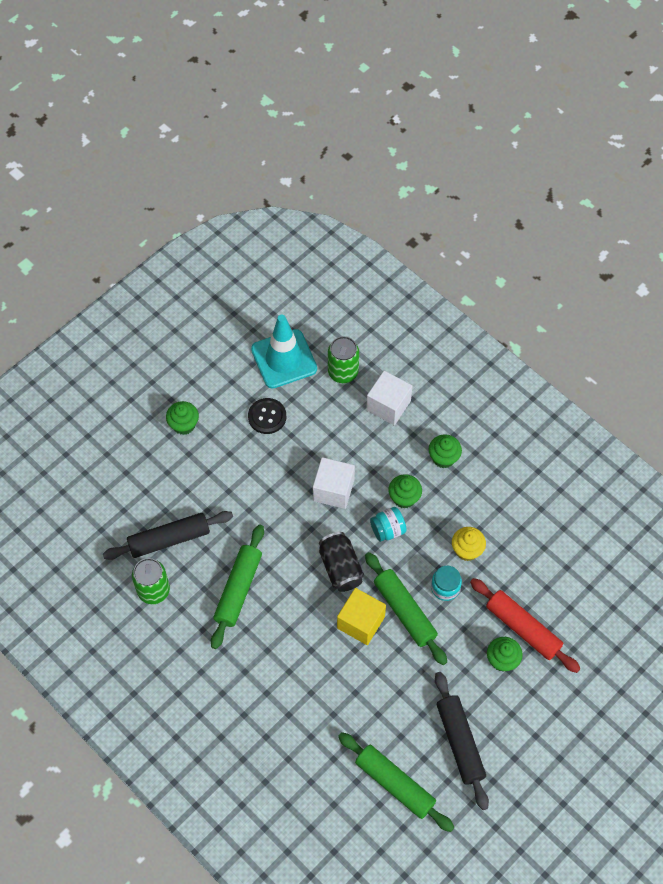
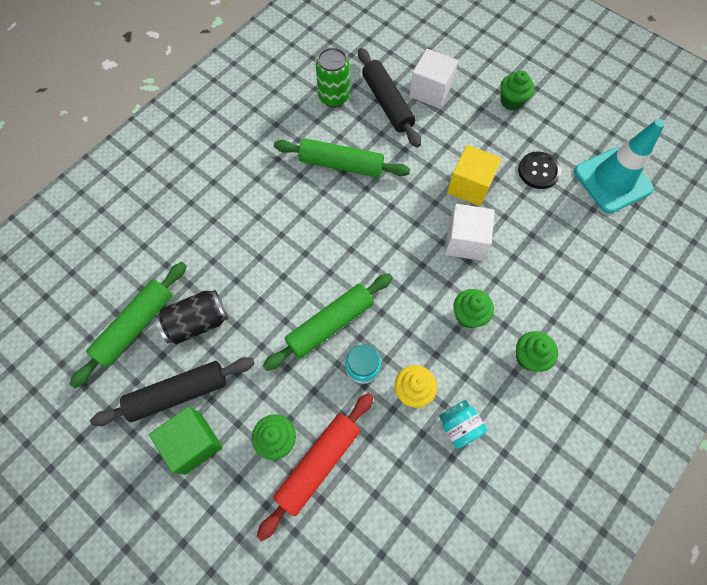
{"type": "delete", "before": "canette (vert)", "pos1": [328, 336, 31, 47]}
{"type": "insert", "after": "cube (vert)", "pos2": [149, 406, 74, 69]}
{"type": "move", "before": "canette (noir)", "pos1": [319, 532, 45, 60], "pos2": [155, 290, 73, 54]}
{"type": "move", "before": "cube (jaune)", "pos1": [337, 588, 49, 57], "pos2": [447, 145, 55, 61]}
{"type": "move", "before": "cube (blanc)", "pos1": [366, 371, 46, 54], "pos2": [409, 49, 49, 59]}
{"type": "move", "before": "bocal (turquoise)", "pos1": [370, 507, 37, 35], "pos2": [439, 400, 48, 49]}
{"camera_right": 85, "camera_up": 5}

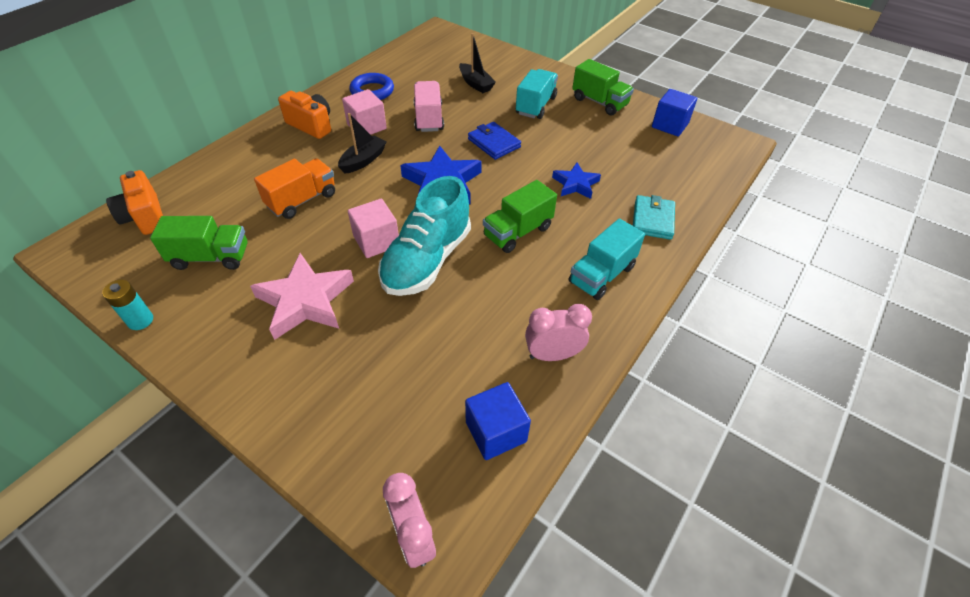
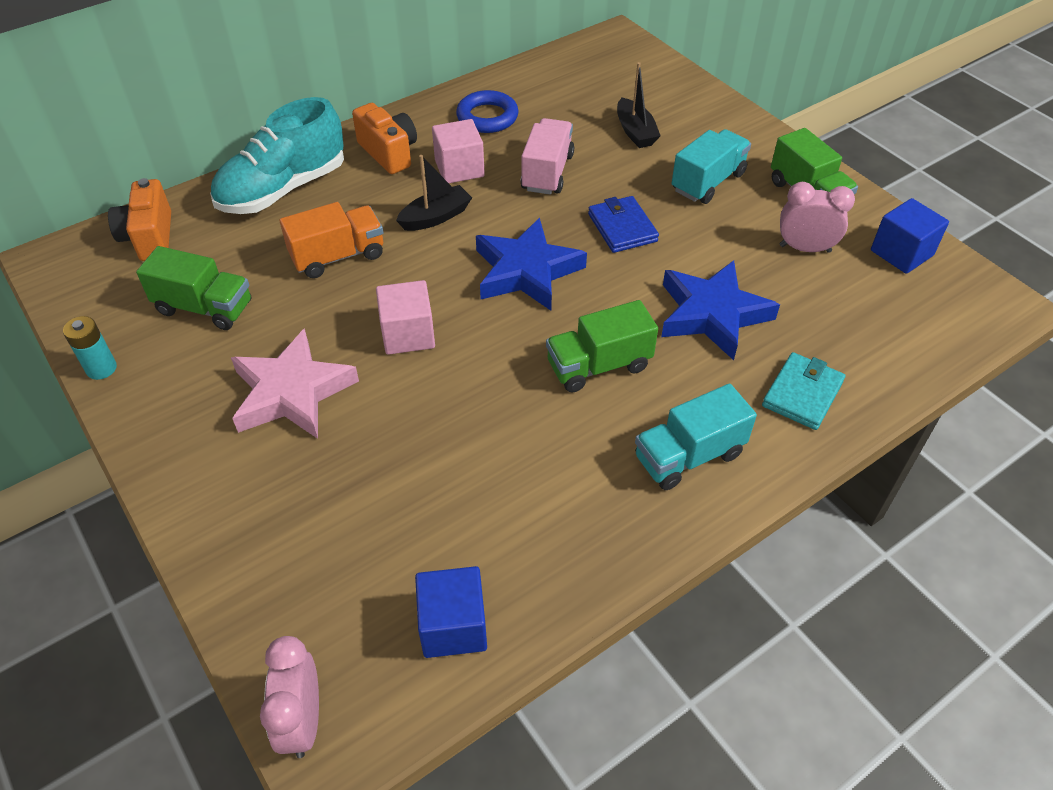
{"type": "move", "before": "chaussure (turquoise)", "pos1": [378, 176, 93, 120], "pos2": [210, 97, 134, 117]}
{"type": "move", "before": "réveil (rose)", "pos1": [525, 304, 67, 57], "pos2": [780, 182, 75, 71]}
{"type": "resize", "before": "étoile (bleu)", "pos1": [552, 163, 49, 36], "pos2": [661, 260, 119, 100], "scale": 1.69}
{"camera_right": 20, "camera_up": 0}

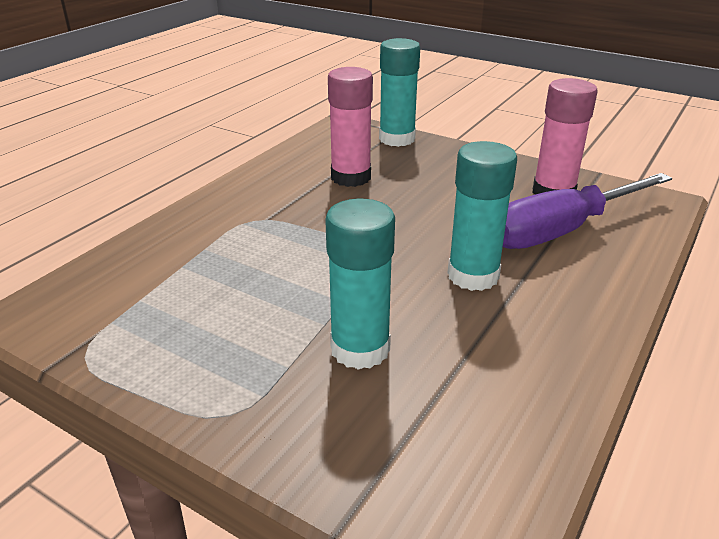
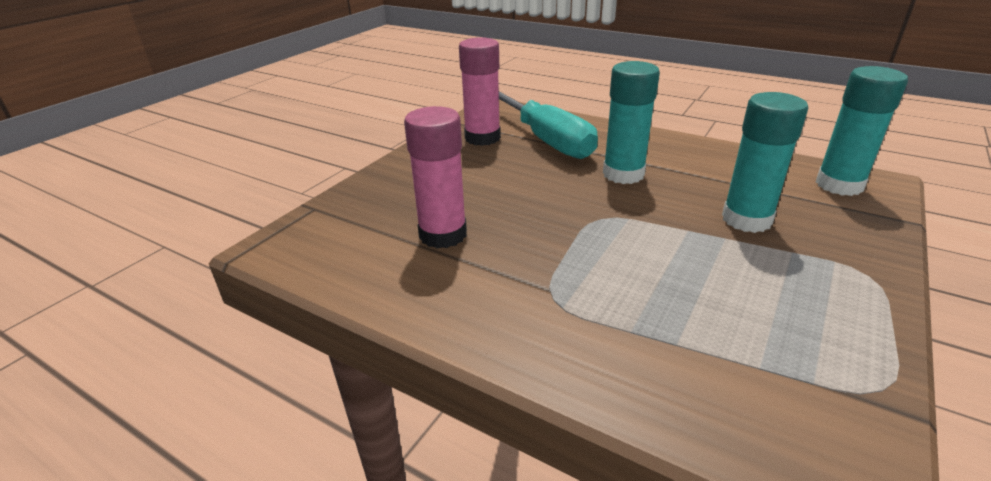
{"type": "move", "before": "bâton de colle (turquoise)", "pos1": [379, 38, 41, 109], "pos2": [816, 66, 92, 130]}
{"type": "recolor", "before": "tournevis (violet)", "after": "tournevis (turquoise)", "pos1": [503, 173, 169, 76], "pos2": [499, 92, 99, 67]}
{"camera_right": -90, "camera_up": 0}

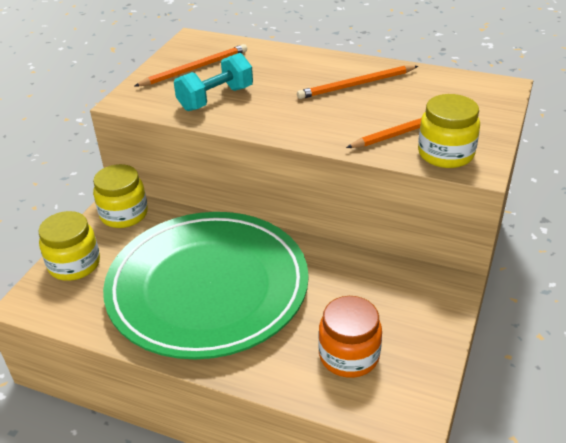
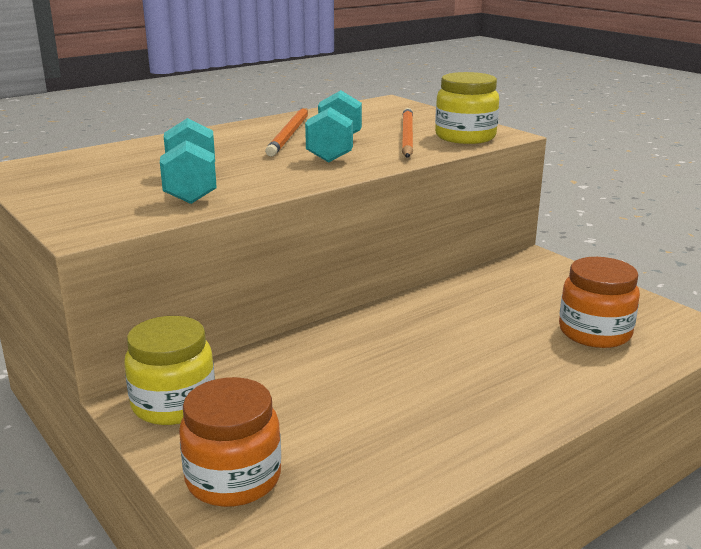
{"type": "delete", "before": "assiette (vert)", "pos1": [103, 212, 206, 148]}
{"type": "delete", "before": "crayon (orange)", "pos1": [135, 44, 112, 42]}
{"type": "insert", "after": "haltère (turquoise)", "pos2": [305, 90, 57, 73]}
{"type": "recolor", "before": "bocal (jaune)", "after": "bocal (orange)", "pos1": [38, 211, 62, 70], "pos2": [179, 377, 102, 130]}
{"camera_right": -60, "camera_up": -15}

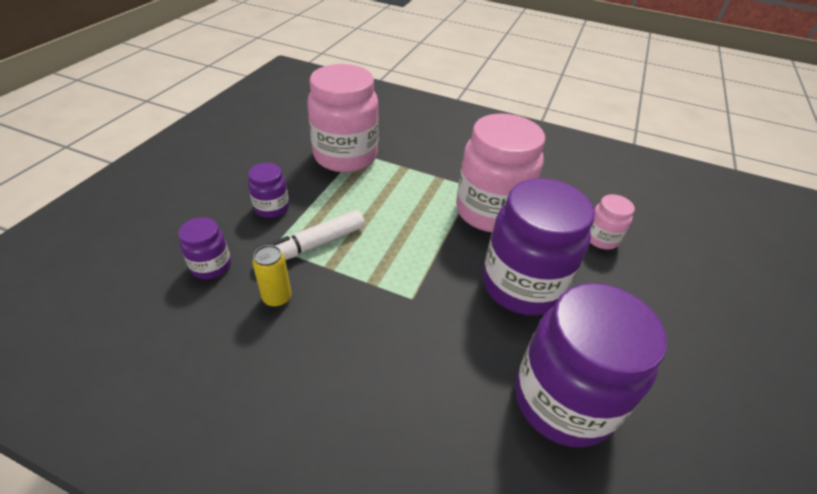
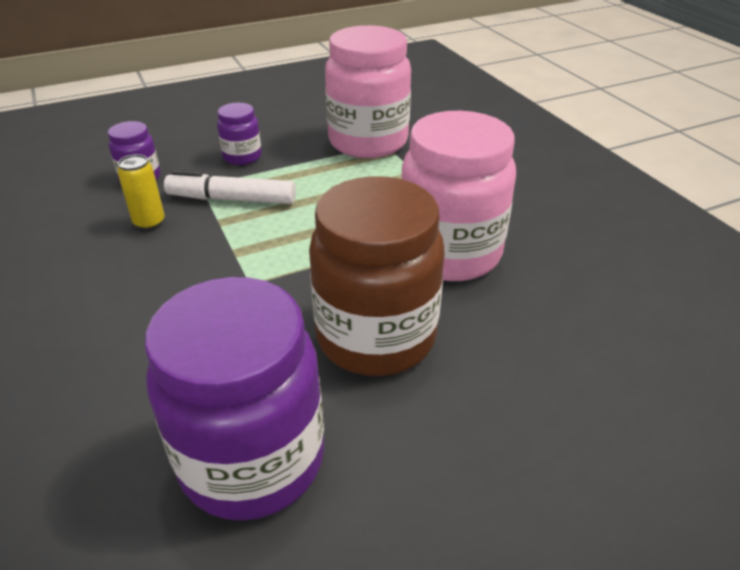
{"type": "delete", "before": "bocal (rose)", "pos1": [590, 194, 45, 55]}
{"type": "recolor", "before": "bocal (violet)", "after": "bocal (marron)", "pos1": [483, 178, 112, 137], "pos2": [309, 176, 136, 200]}
{"camera_right": 45, "camera_up": -5}

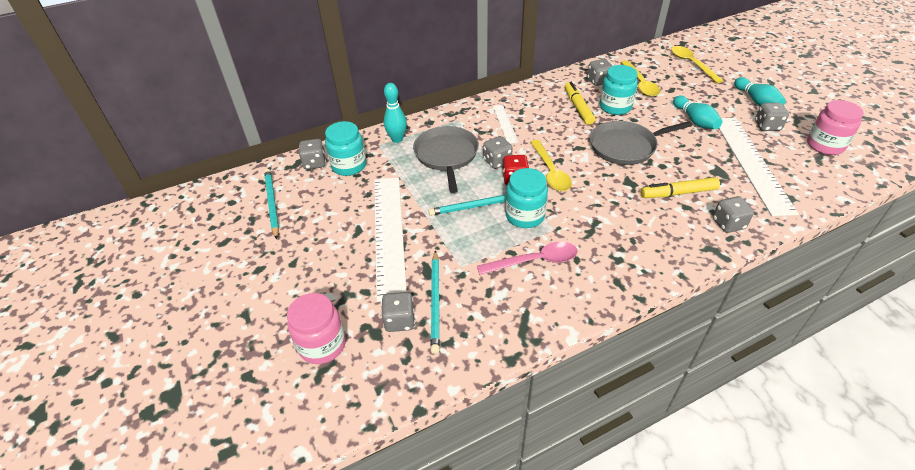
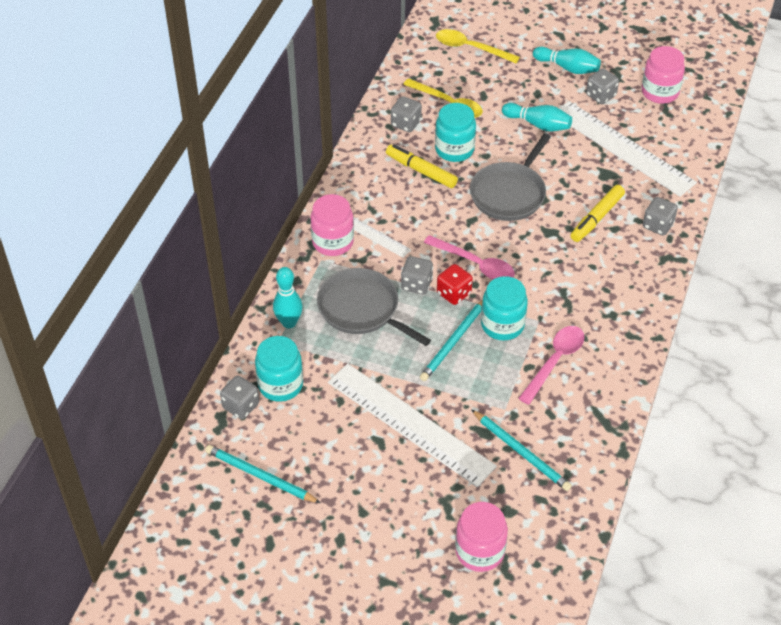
{"type": "delete", "before": "dé (gris)", "pos1": [381, 292, 34, 40]}
{"type": "insert", "after": "bocal (rose)", "pos2": [311, 194, 43, 62]}
{"type": "recolor", "before": "cuillère (jaune)", "after": "cuillère (rose)", "pos1": [530, 140, 42, 52], "pos2": [424, 235, 91, 45]}
{"camera_right": -45, "camera_up": 5}

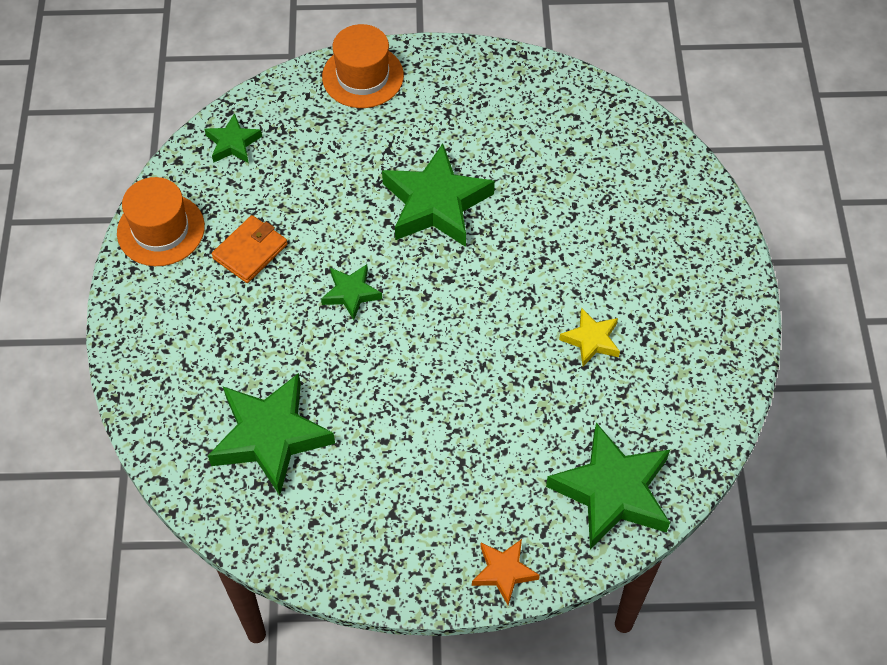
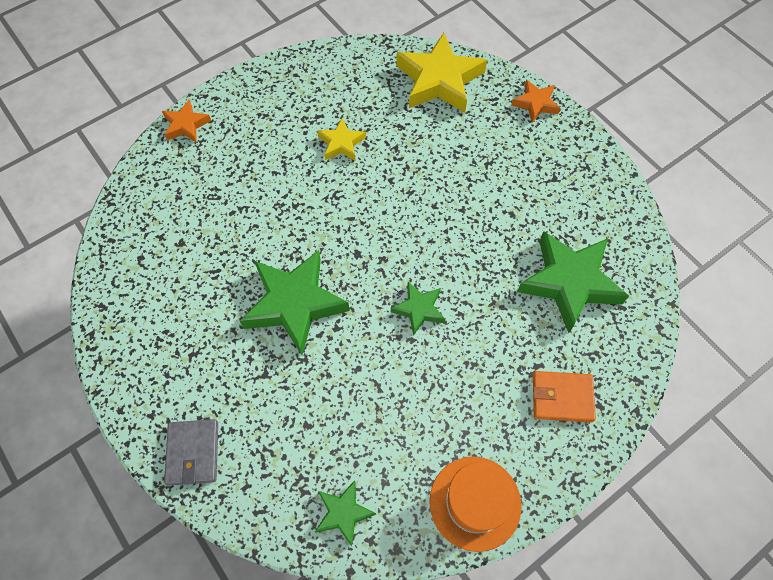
{"type": "insert", "after": "étoile (orange)", "pos2": [162, 100, 49, 43]}
{"type": "move", "before": "portefeuille (orange)", "pos1": [211, 215, 77, 68], "pos2": [533, 371, 63, 52]}
{"type": "replace", "before": "chapeau (orange)", "after": "portefeuille (gris)", "pos1": [322, 24, 82, 84], "pos2": [164, 419, 54, 67]}
{"type": "recolor", "before": "étoile (vert)", "after": "étoile (jaune)", "pos1": [546, 423, 124, 126], "pos2": [396, 33, 91, 80]}
{"camera_right": -125, "camera_up": 5}

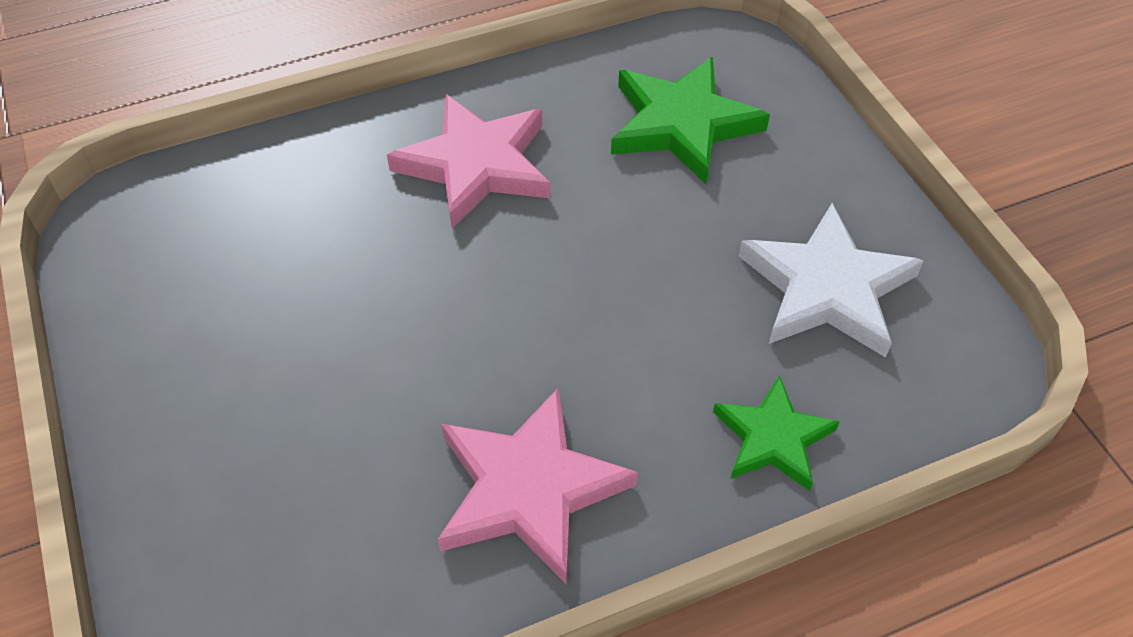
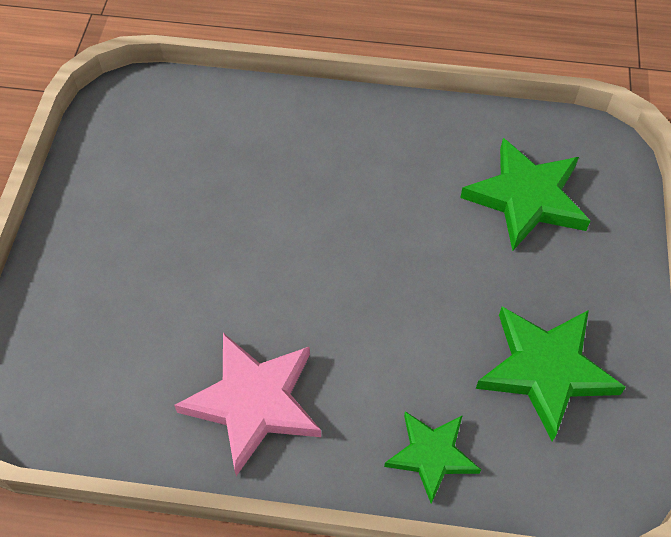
{"type": "delete", "before": "étoile (rose)", "pos1": [387, 94, 163, 135]}
{"type": "recolor", "before": "étoile (blanc)", "after": "étoile (vert)", "pos1": [739, 203, 185, 155], "pos2": [476, 307, 150, 134]}
{"camera_right": 30, "camera_up": 5}

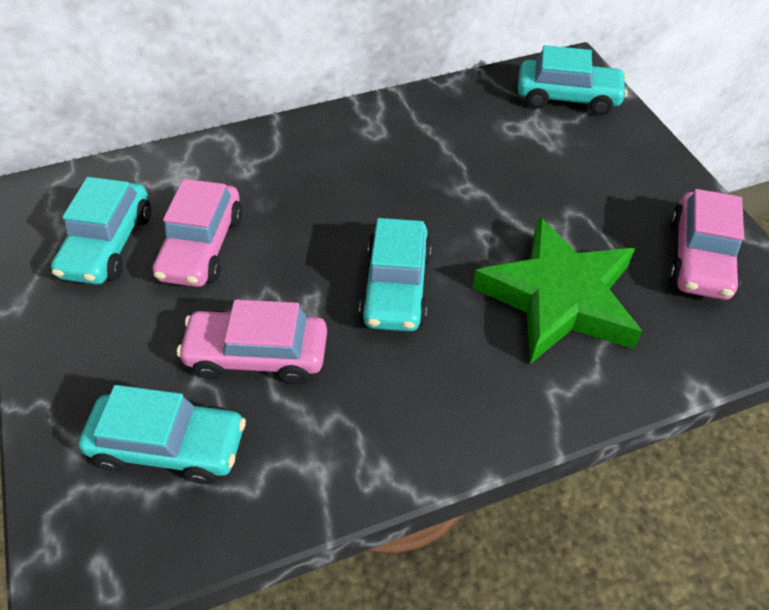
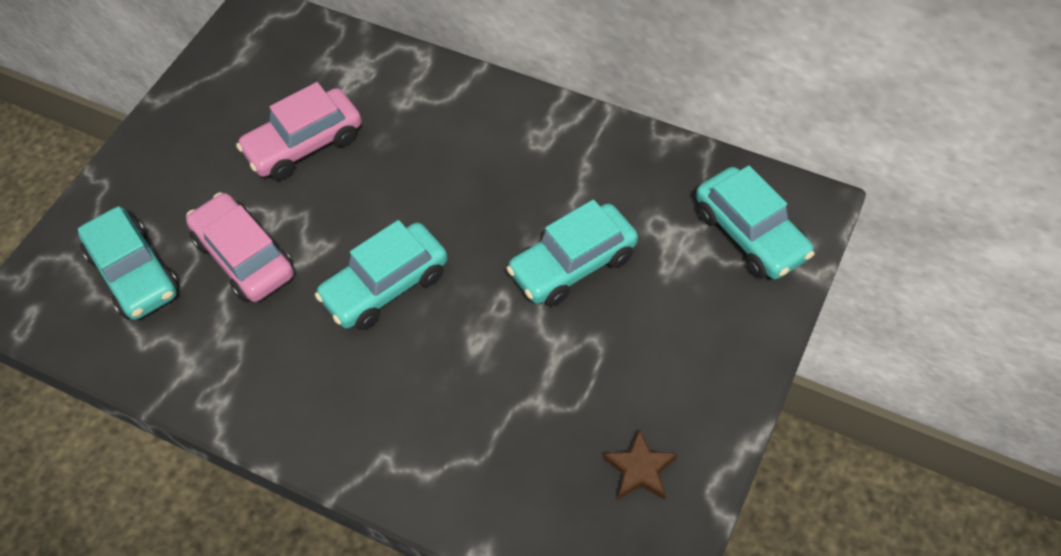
{"type": "delete", "before": "étoile (vert)", "pos1": [473, 216, 170, 148]}
{"type": "move", "before": "voiture (turquoise)", "pos1": [51, 177, 100, 107], "pos2": [506, 199, 132, 108]}
{"type": "replace", "before": "voiture (rose)", "after": "étoile (marron)", "pos1": [668, 189, 76, 111], "pos2": [603, 429, 75, 71]}
{"camera_right": 50, "camera_up": 5}

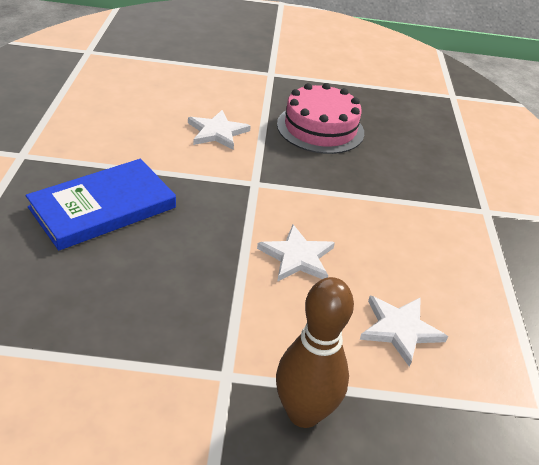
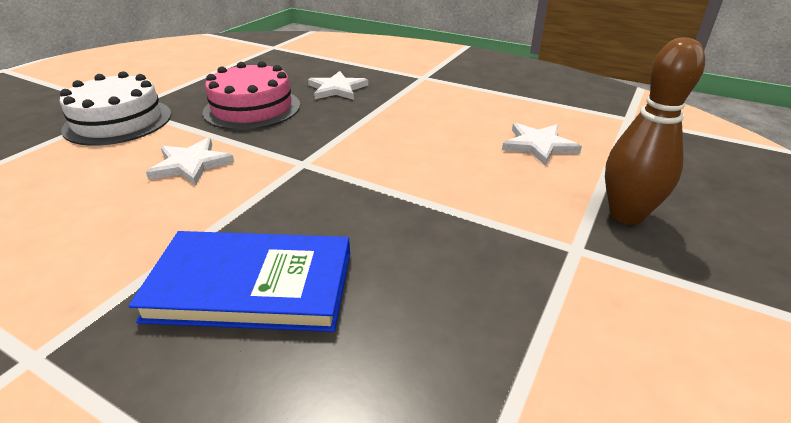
{"type": "insert", "after": "gâteau (blanc)", "pos2": [60, 71, 111, 75]}
{"type": "move", "before": "étoile (blanc)", "pos1": [257, 225, 78, 57], "pos2": [308, 71, 60, 29]}
{"type": "rotate", "before": "livre (bleu)", "pos1": [26, 159, 150, 92], "pos2": [129, 231, 221, 101], "turn": -75}
{"camera_right": -60, "camera_up": -5}

